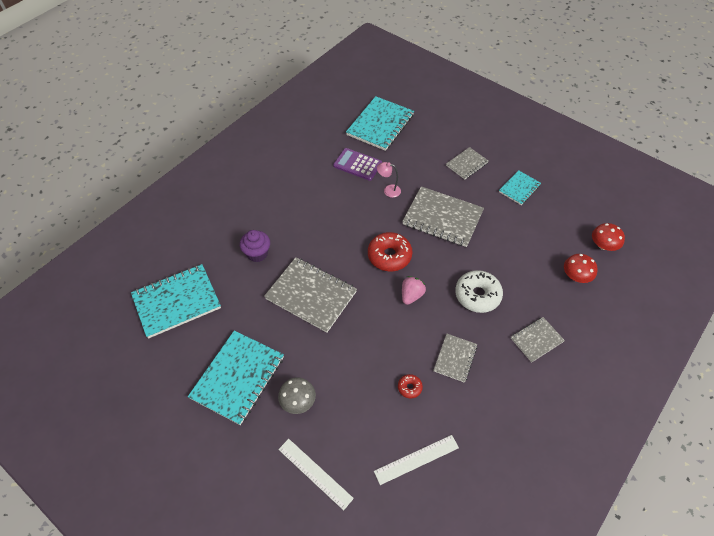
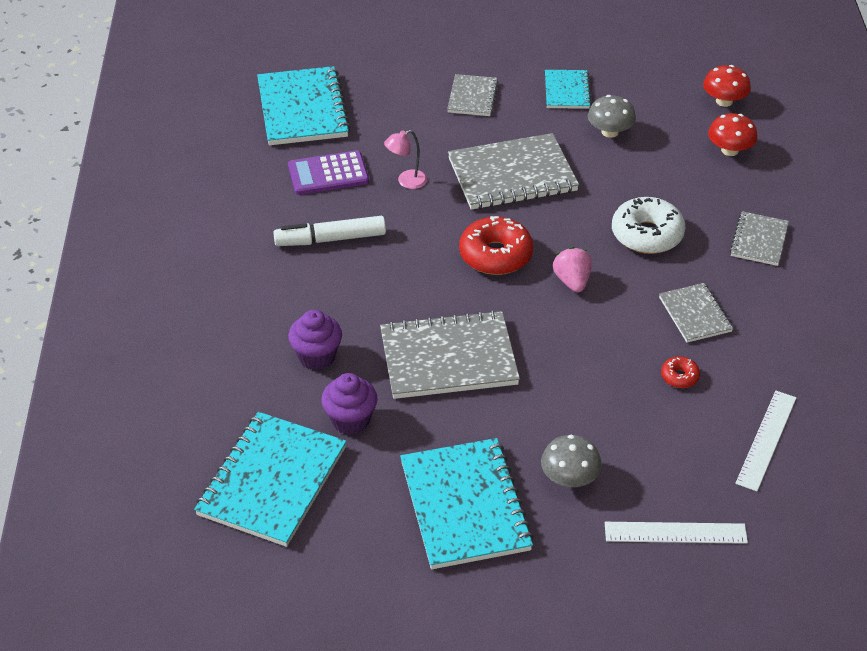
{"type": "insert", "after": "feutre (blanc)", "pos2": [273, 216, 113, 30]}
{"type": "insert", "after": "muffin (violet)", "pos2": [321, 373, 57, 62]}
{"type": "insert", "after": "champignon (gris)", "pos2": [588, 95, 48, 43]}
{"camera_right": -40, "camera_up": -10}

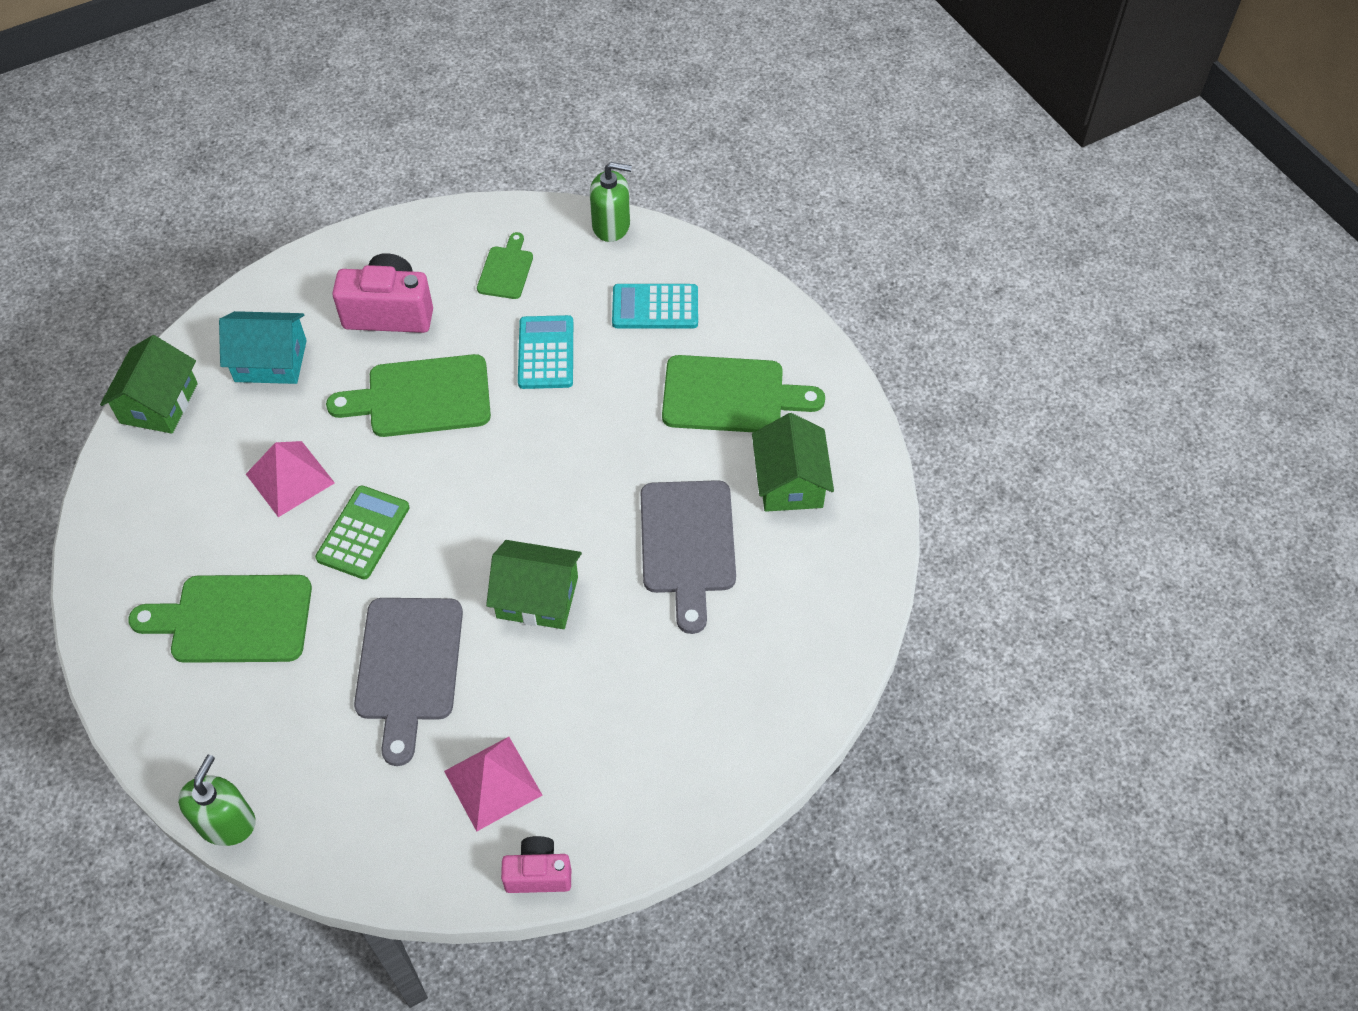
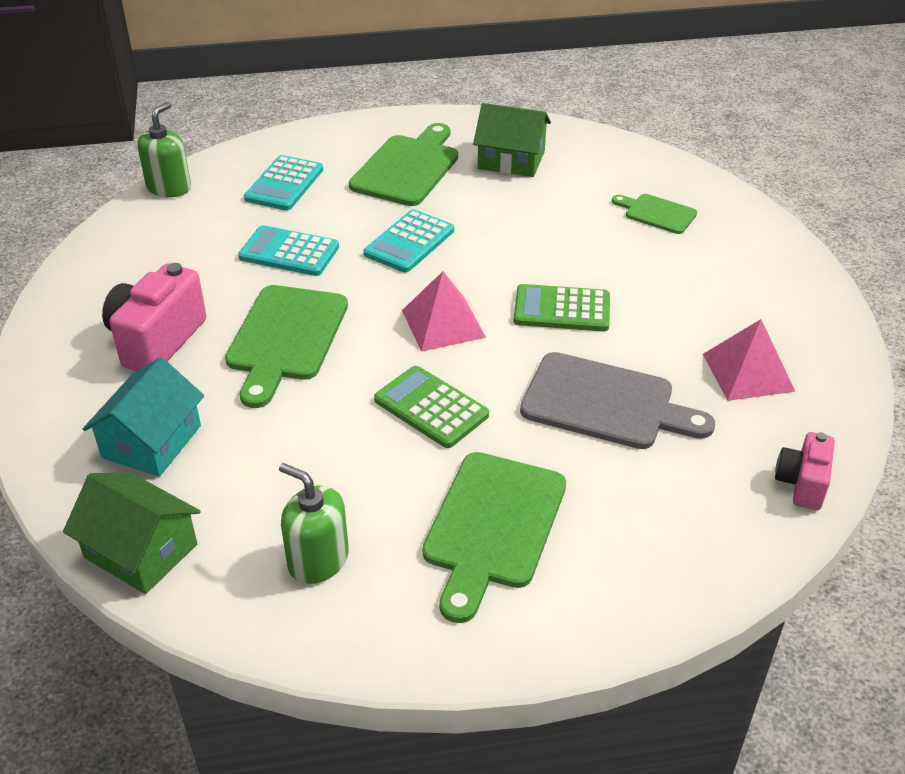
{"type": "delete", "before": "planche à découper (gris)", "pos1": [641, 480, 95, 154]}
{"type": "insert", "after": "calculatrice (turquoise)", "pos2": [364, 210, 90, 63]}
{"type": "move", "before": "distributeur de savon (vert)", "pos1": [178, 755, 77, 91], "pos2": [279, 463, 70, 121]}
{"type": "move", "before": "pyramide (rose)", "pos1": [246, 441, 89, 76], "pos2": [402, 271, 84, 81]}
{"type": "move", "before": "planche à découper (vert)", "pos1": [477, 232, 56, 67], "pos2": [612, 194, 85, 40]}
{"type": "move", "before": "appareil photo (rose)", "pos1": [501, 836, 70, 57], "pos2": [775, 432, 60, 78]}
{"type": "replace", "before": "maison (vert)", "after": "calculatrice (vert)", "pos1": [486, 540, 96, 89], "pos2": [514, 284, 96, 47]}
{"camera_right": -70, "camera_up": -15}

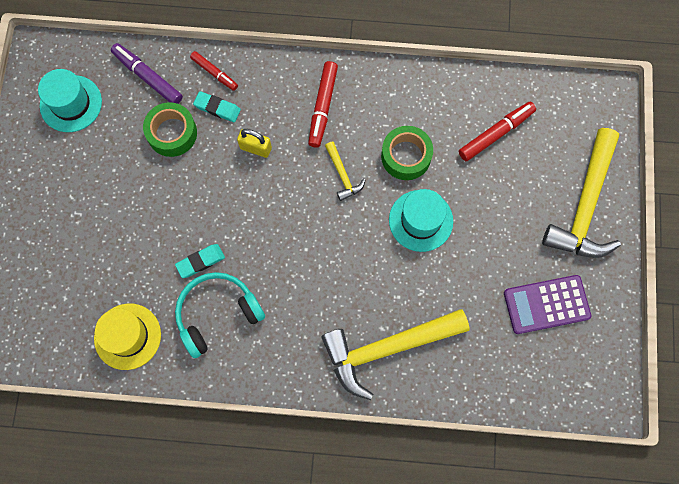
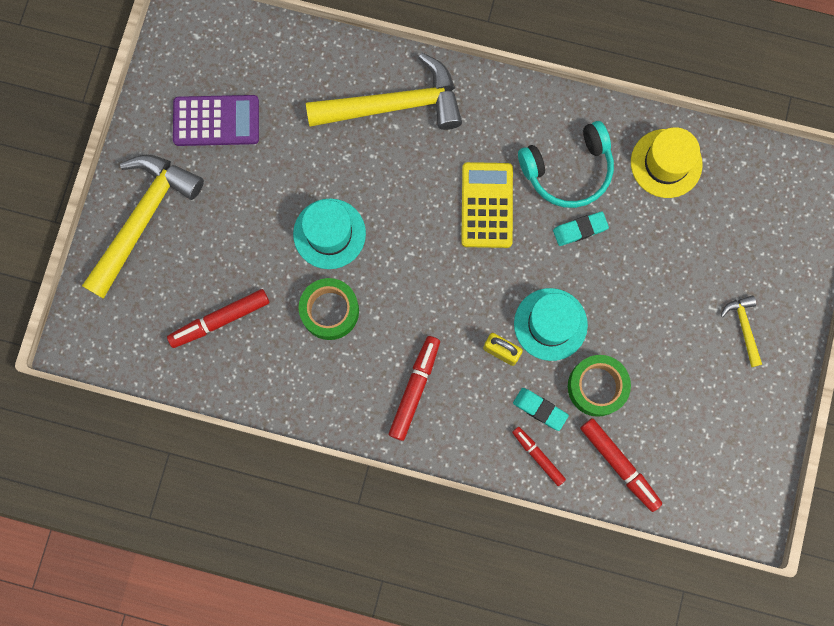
{"type": "insert", "after": "calculatrice (jaune)", "pos2": [461, 162, 52, 86]}
{"type": "move", "before": "chapeau (turquoise)", "pos1": [38, 69, 64, 63], "pos2": [514, 288, 74, 73]}
{"type": "move", "before": "marteau (jaune)", "pos1": [325, 142, 41, 59], "pos2": [721, 295, 41, 72]}
{"type": "recolor", "before": "feutre (violet)", "after": "feutre (rouge)", "pos1": [111, 43, 72, 61], "pos2": [580, 418, 82, 94]}
{"camera_right": -170, "camera_up": 5}

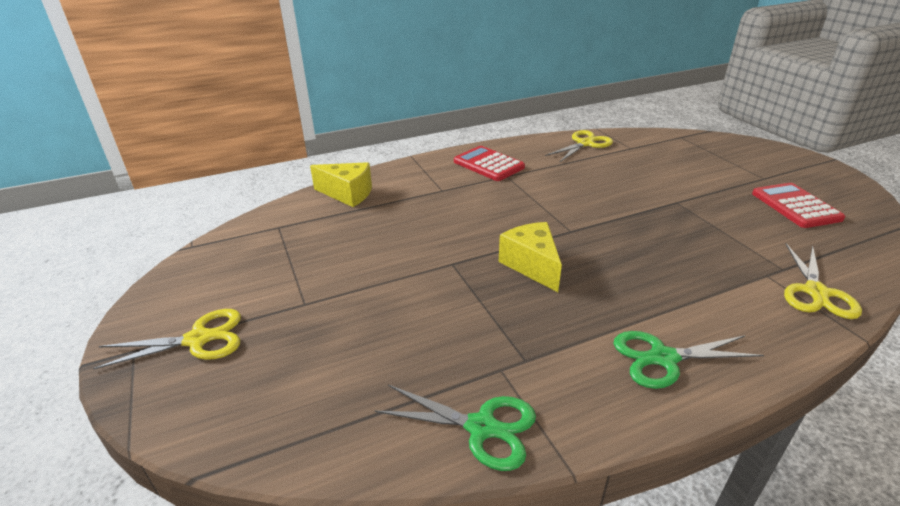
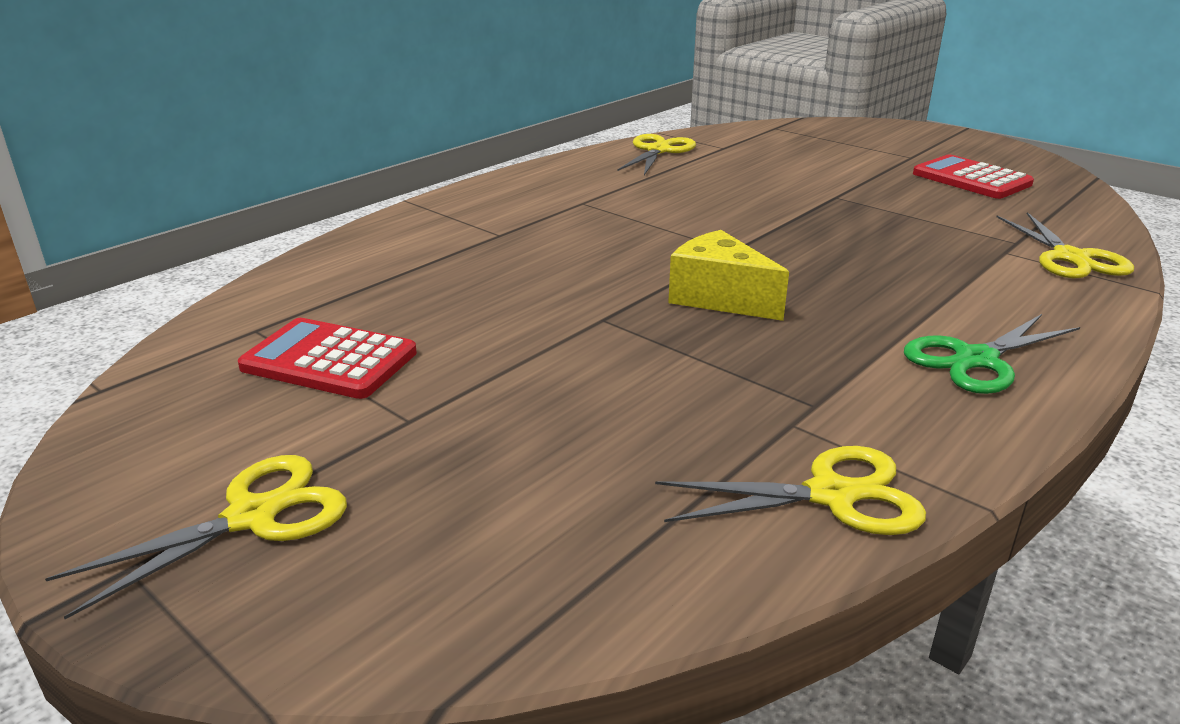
{"type": "delete", "before": "fromage (jaune)", "pos1": [310, 162, 62, 45]}
{"type": "move", "before": "calculatrice (rouge)", "pos1": [454, 146, 71, 35], "pos2": [238, 318, 179, 81]}
{"type": "recolor", "before": "ciseaux (vert)", "after": "ciseaux (jaune)", "pos1": [375, 385, 161, 86], "pos2": [655, 446, 271, 89]}
{"camera_right": -25, "camera_up": -5}

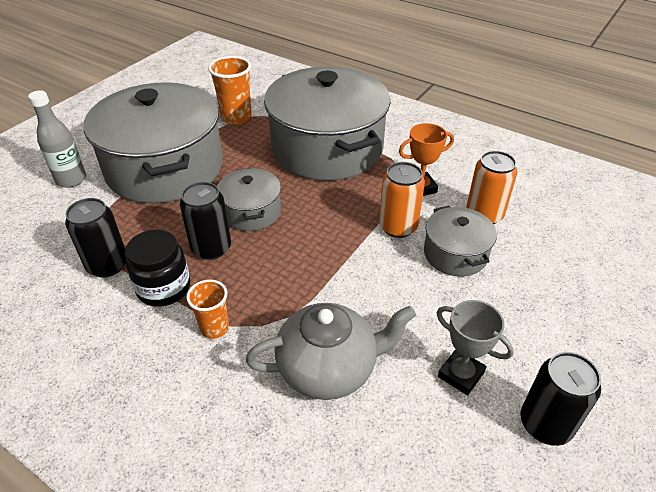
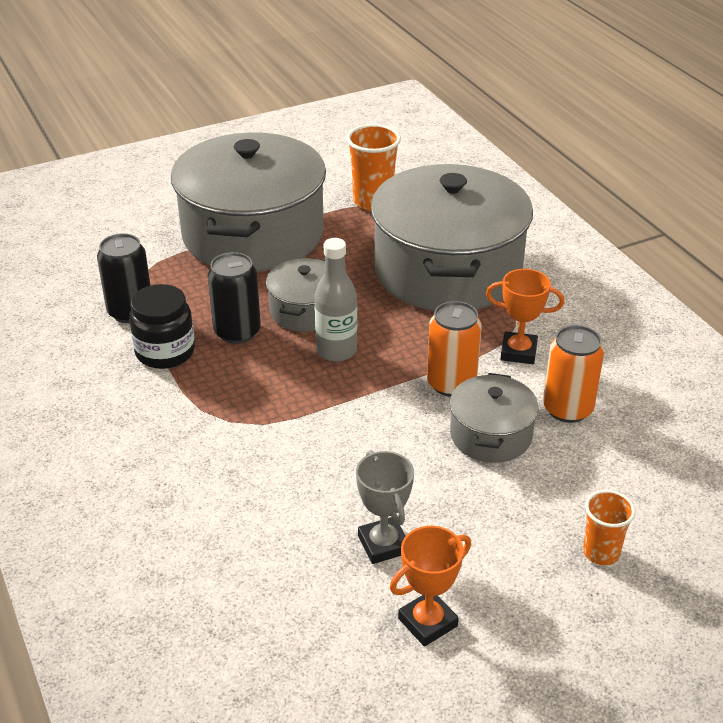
{"type": "delete", "before": "théière (gris)", "pos1": [246, 303, 170, 97]}
{"type": "move", "before": "bouteille (gris)", "pos1": [28, 90, 58, 98], "pos2": [314, 238, 43, 124]}
{"type": "move", "before": "gobelet (orange)", "pos1": [186, 280, 43, 59], "pos2": [583, 490, 53, 75]}
{"type": "replace", "before": "canette (noir)", "after": "trophée (orange)", "pos1": [521, 352, 80, 94], "pos2": [390, 526, 81, 121]}
{"camera_right": 30, "camera_up": -5}

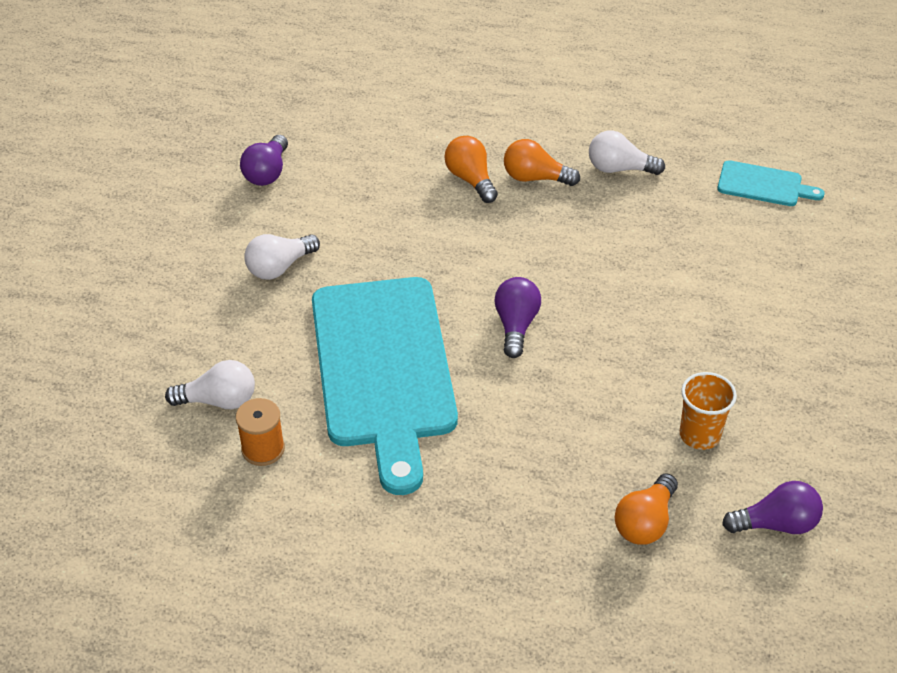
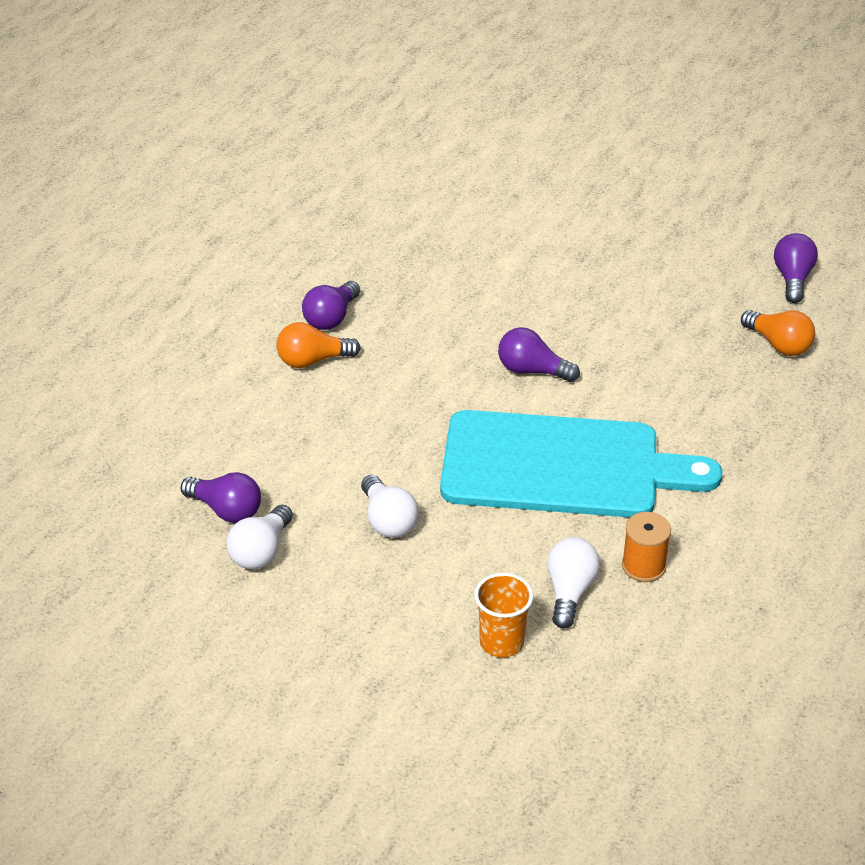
{"type": "delete", "before": "planche à découper (turquoise)", "pos1": [717, 160, 108, 46]}
{"type": "move", "before": "ampoule (blanc)", "pos1": [589, 130, 76, 45], "pos2": [226, 505, 67, 64]}
{"type": "move", "before": "gobelet (orange)", "pos1": [680, 372, 57, 78], "pos2": [474, 573, 59, 85]}
{"type": "recolor", "before": "ampoule (orange)", "after": "ampoule (violet)", "pos1": [504, 139, 76, 47], "pos2": [302, 281, 58, 49]}
{"camera_right": -75, "camera_up": -5}

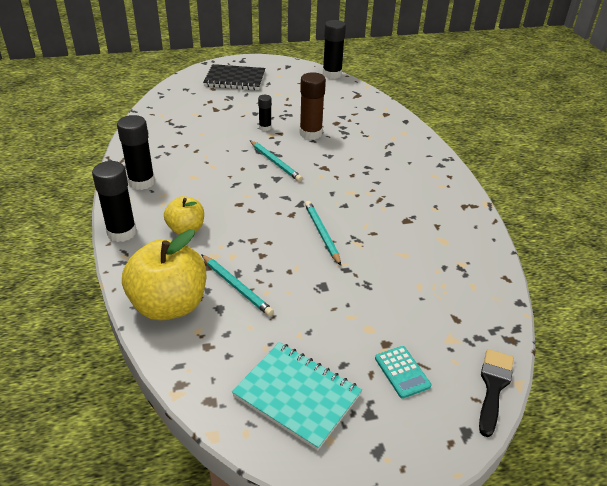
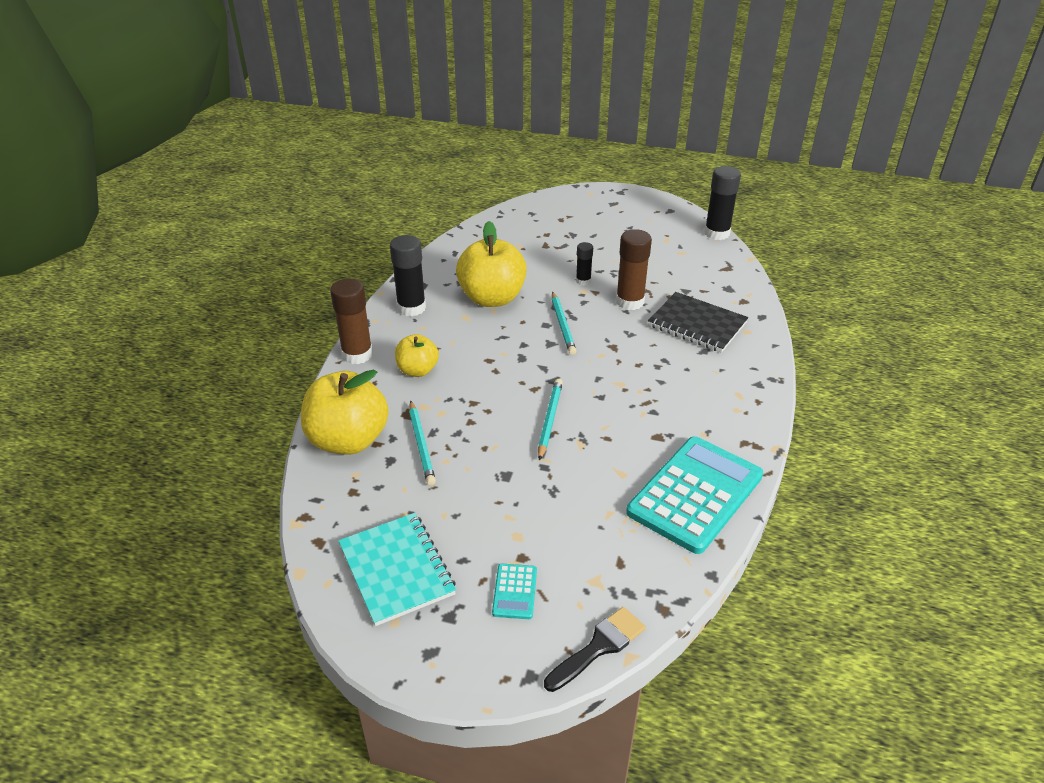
{"type": "insert", "after": "pomme (jaune)", "pos2": [456, 221, 71, 86]}
{"type": "insert", "after": "calculatrice (turquoise)", "pos2": [626, 436, 137, 118]}
{"type": "move", "before": "carnet (noir)", "pos1": [203, 64, 62, 26], "pos2": [648, 292, 100, 61]}
{"type": "recolor", "before": "bâton de colle (noir)", "after": "bâton de colle (marron)", "pos1": [92, 161, 45, 81], "pos2": [330, 279, 43, 85]}
{"camera_right": 30, "camera_up": 0}

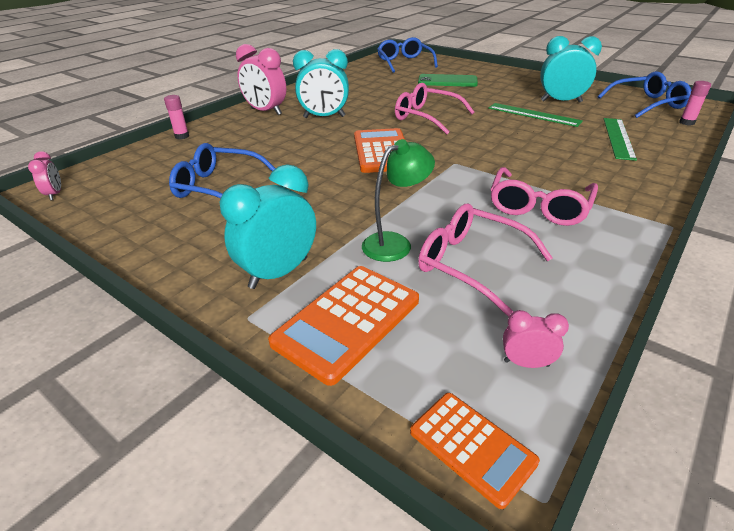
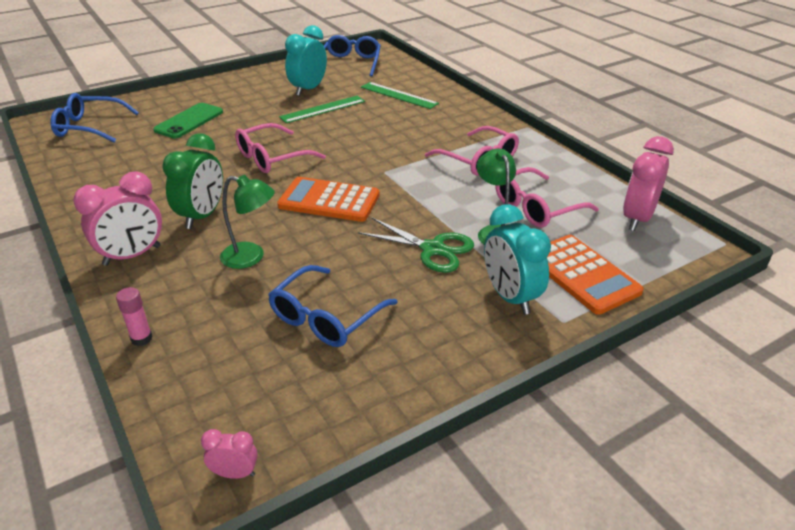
{"type": "delete", "before": "calculatrice (orange)", "pos1": [410, 393, 130, 116]}
{"type": "delete", "before": "bâton de colle (rose)", "pos1": [680, 81, 31, 45]}
{"type": "insert", "after": "lampe (vert)", "pos2": [220, 175, 55, 94]}
{"type": "insert", "after": "ciseaux (vert)", "pos2": [358, 218, 116, 55]}
{"type": "recolor", "before": "réveil (turquoise)", "after": "réveil (vert)", "pos1": [293, 49, 56, 69], "pos2": [162, 133, 61, 96]}
{"type": "resize", "before": "réveil (rose)", "pos1": [503, 310, 66, 58], "pos2": [623, 136, 51, 95], "scale": 2.01}
{"camera_right": -70, "camera_up": 0}

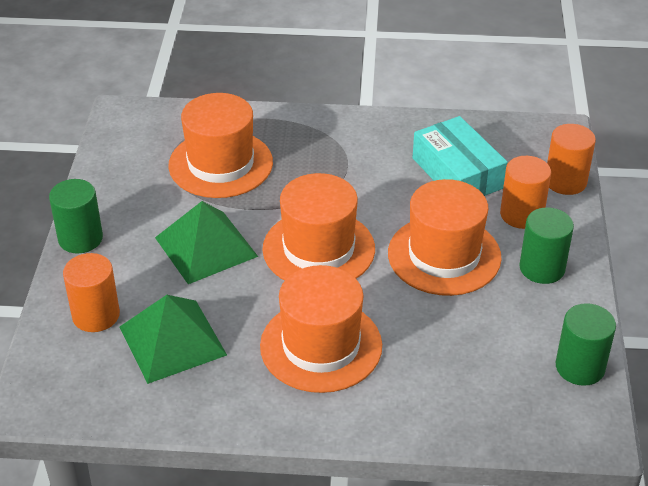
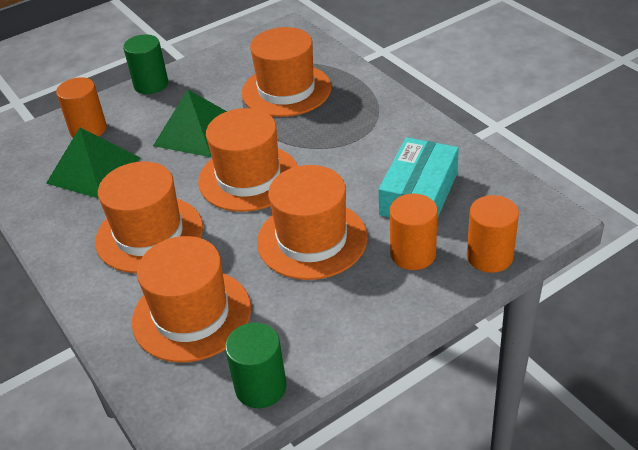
{"type": "delete", "before": "cylindre (vert)", "pos1": [519, 207, 55, 77]}
{"type": "insert", "after": "chapeau (orange)", "pos2": [132, 236, 119, 127]}
{"camera_right": 55, "camera_up": 0}

